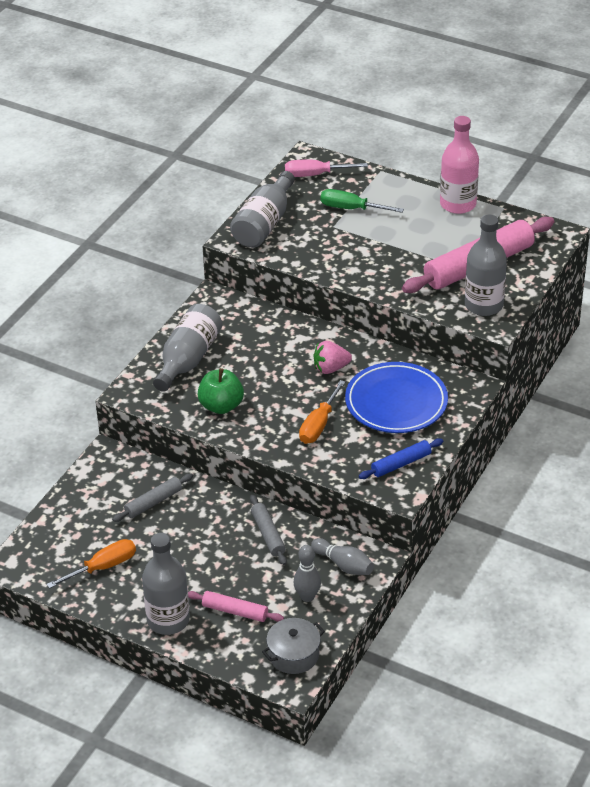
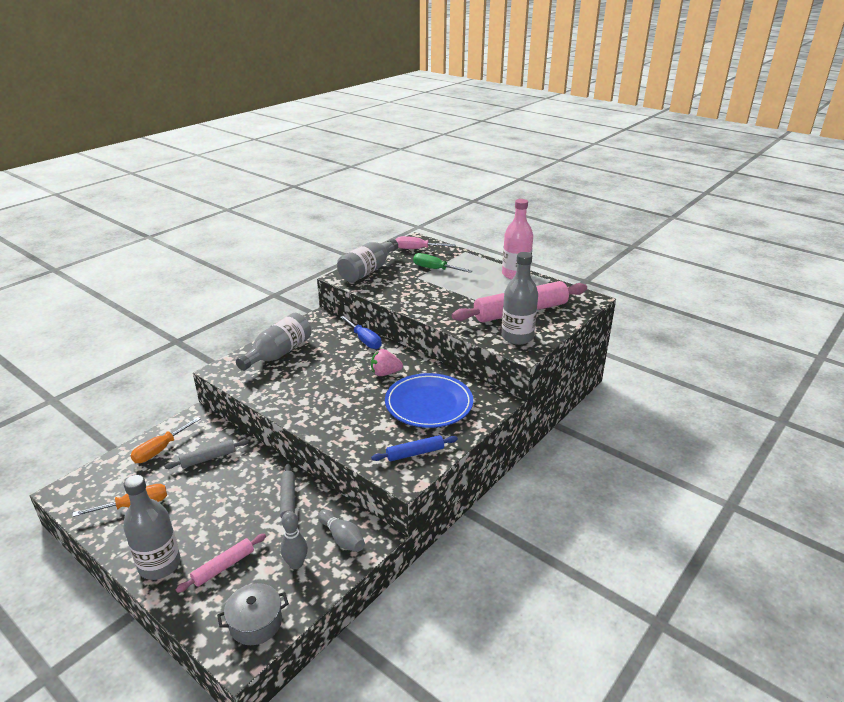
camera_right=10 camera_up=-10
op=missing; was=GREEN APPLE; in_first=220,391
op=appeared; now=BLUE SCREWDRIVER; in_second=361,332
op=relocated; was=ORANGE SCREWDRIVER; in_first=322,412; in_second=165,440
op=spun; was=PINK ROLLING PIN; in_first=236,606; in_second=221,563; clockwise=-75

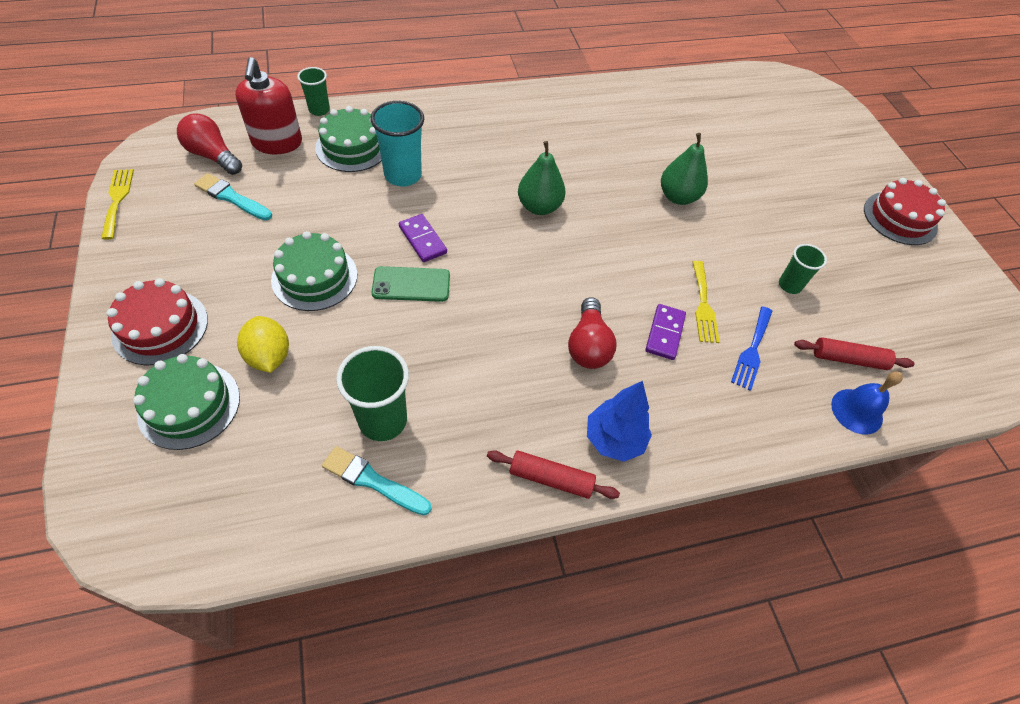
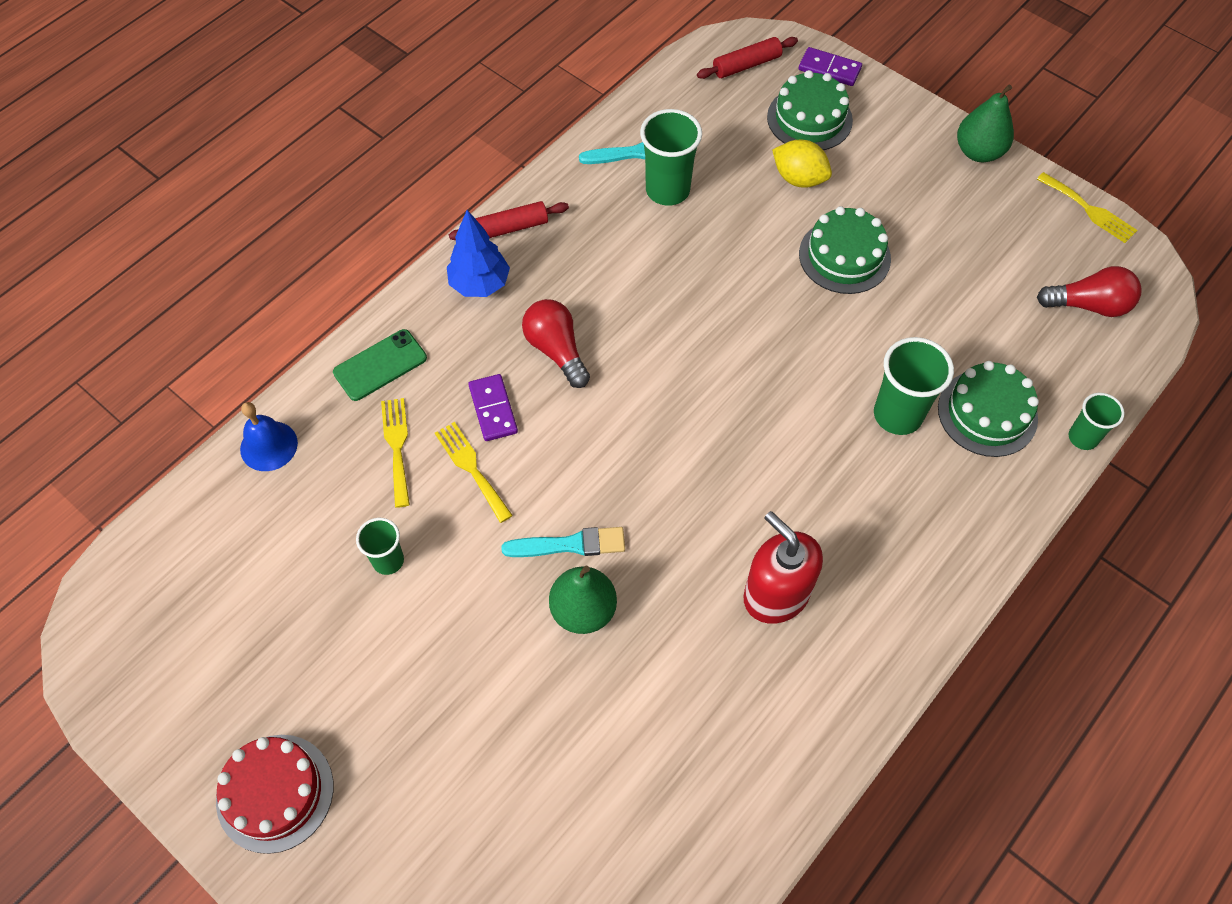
camera_right=150 camera_up=5
op=missing; was=RED CAKE; in_first=157,321
op=relocated; was=TURQUOISE BRUSH; in_first=233,197; in_second=563,542
op=relocated; was=RED SOAP DISPENSER; in_first=268,105; in_second=783,567
op=relocated; was=GREEN PHONE; in_first=411,284; in_second=380,365
op=relocated; was=PURPLE DOMINO; in_first=423,238; in_second=830,66
op=relocated; was=GREEN PEAR; in_first=542,178; in_second=985,123
op=relocated; was=RED ROLLING PIN; in_first=854,353; in_second=747,58
op=colour; was=TURQUOISE CUP; now=GREEN CUP; in_first=397,144; in_second=914,386
op=colour; was=BLUE FORK; now=YELLOW FORK; in_first=751,348; in_second=395,453

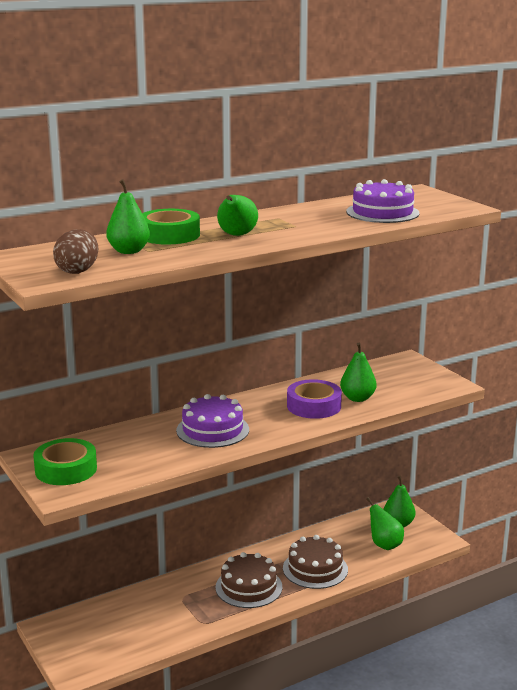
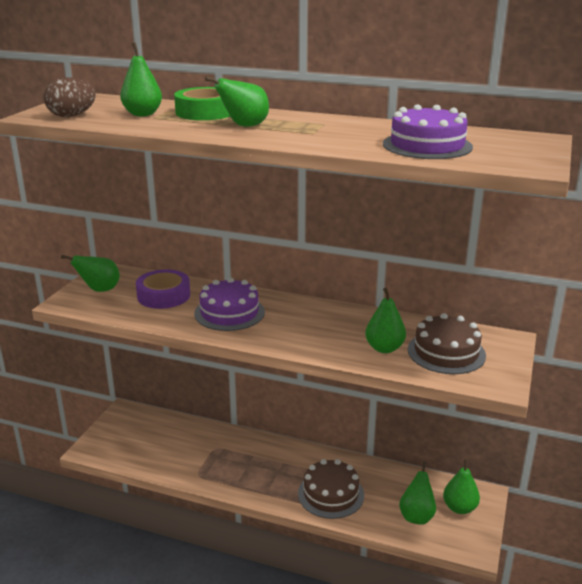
camera_right=50 camera_up=5
op=relocated; was=BROWN CAKE; in_first=248,580; in_second=447,343
op=relocated; was=PURPLE TAPE; in_first=314,399; in_second=163,289
op=exchanged; was=GREEN TAPE; now=GREEN PEAR; in_first=65,461; in_second=90,273

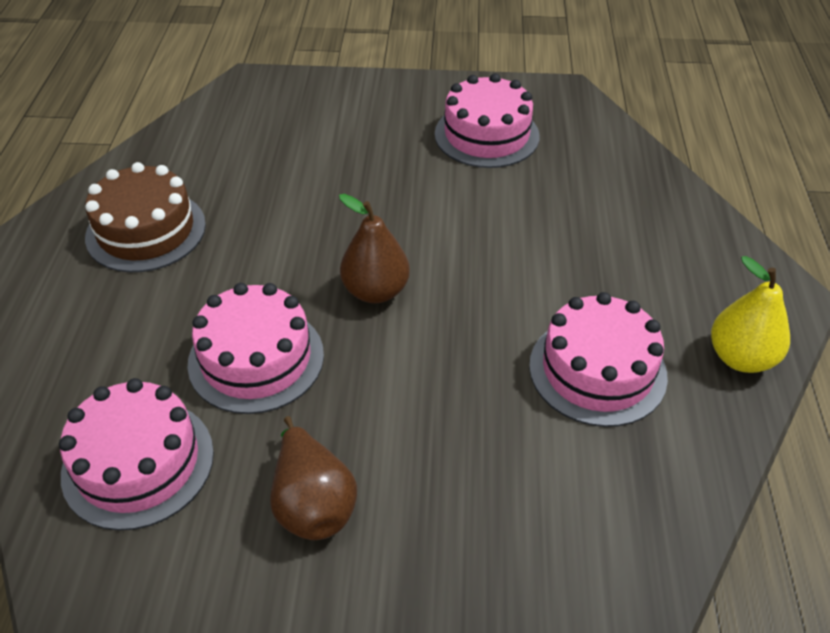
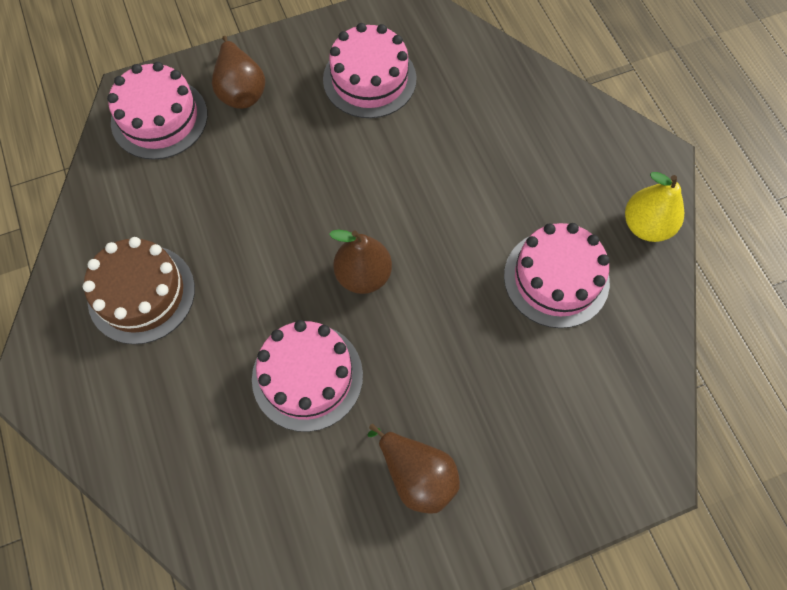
camera_right=-25 camera_up=20
op=appeared; now=BROWN PEAR; in_second=238,72
op=relocated; was=PINK CAKE; in_first=136,454; in_second=157,111

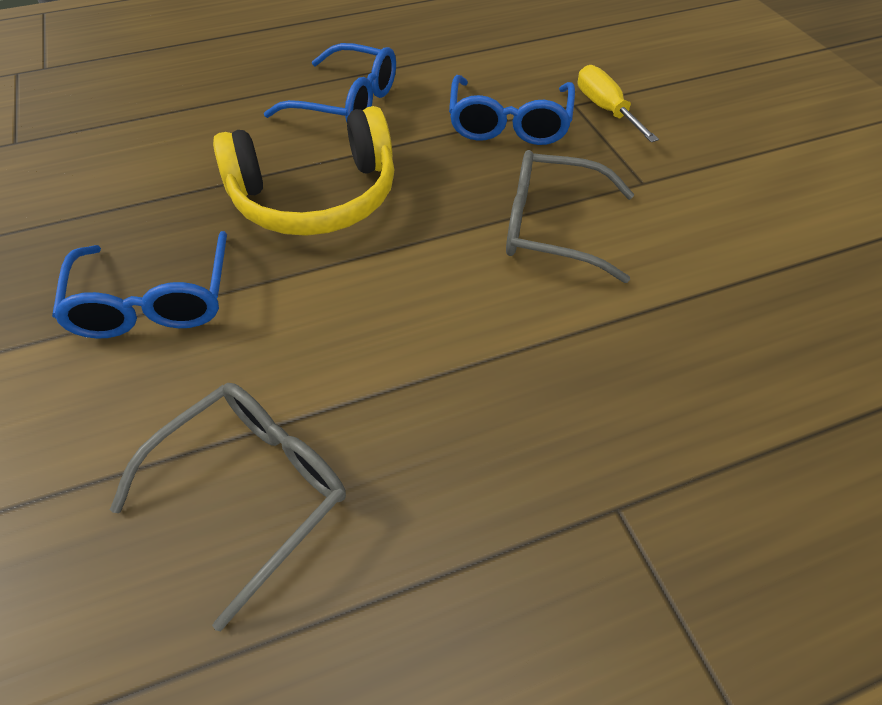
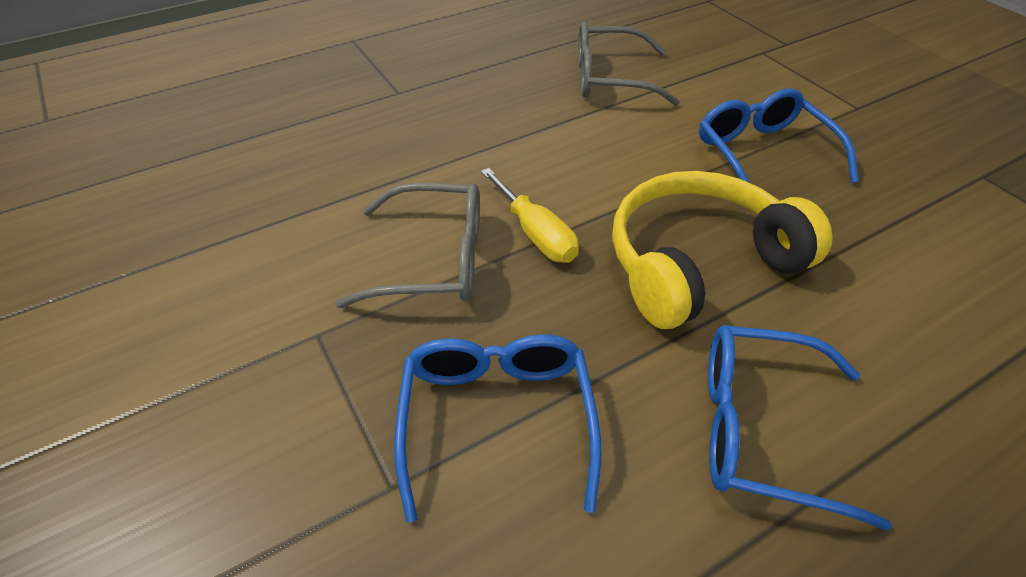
camera_right=170 camera_up=-5
op=relocated; was=YELLOW SCREWDRIVER; in_first=618,103; in_second=530,215
op=spun; was=GREY GLASSES; in_first=228,507; in_second=629,63; clockwise=60

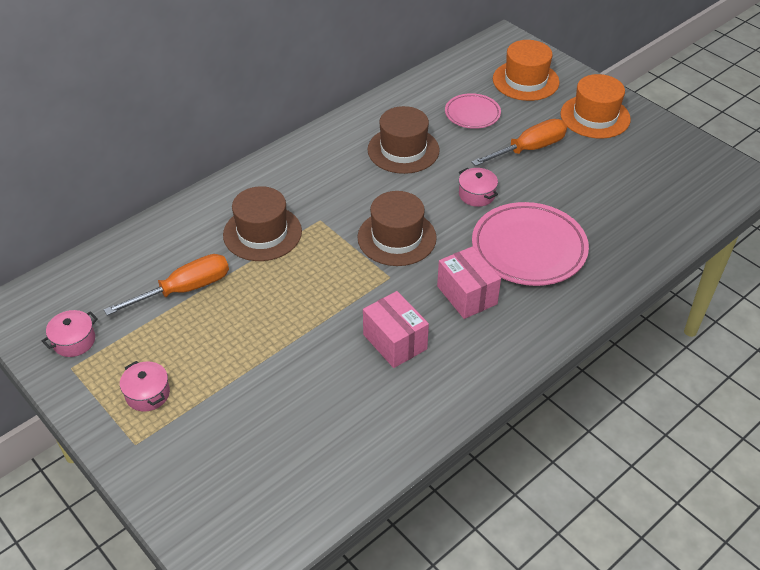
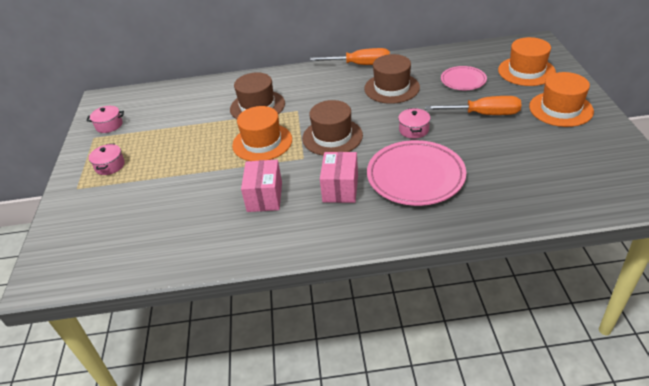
camera_right=40 camera_up=-5
op=appeared; now=ORANGE HAT; in_second=262,133
op=relocated; was=ORANGE SCREWDRIVER; in_first=166,284; in_second=350,56

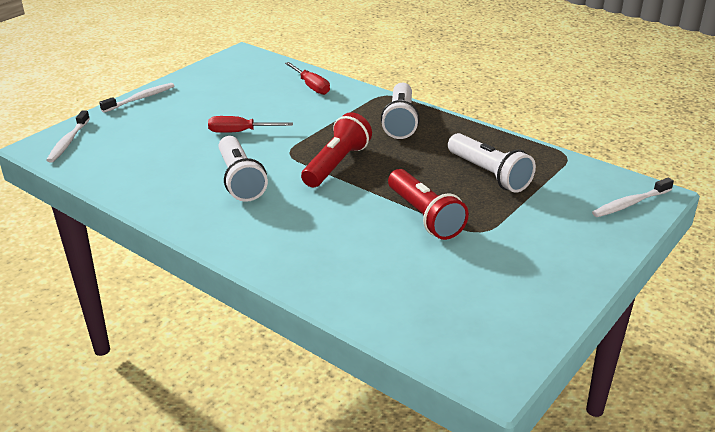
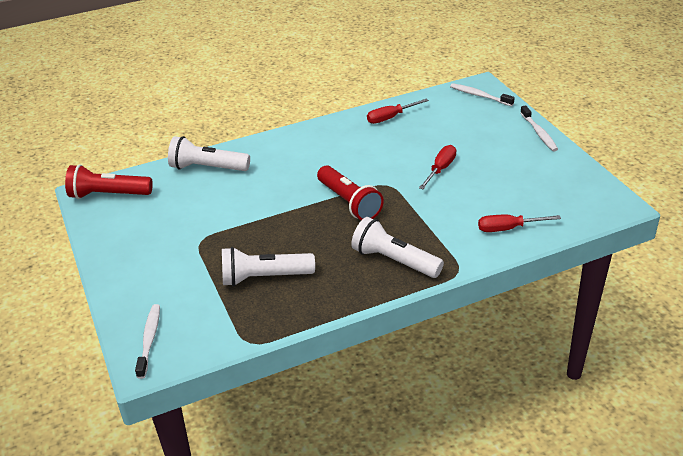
camera_right=120 camera_up=5
op=appeared; now=RED SCREWDRIVER; in_second=398,111
op=relocated; was=WHITE FLASHLIGHT; in_first=243,169; in_second=209,153
op=relocated; was=RED FLASHLIGHT; in_first=428,204; in_second=109,181

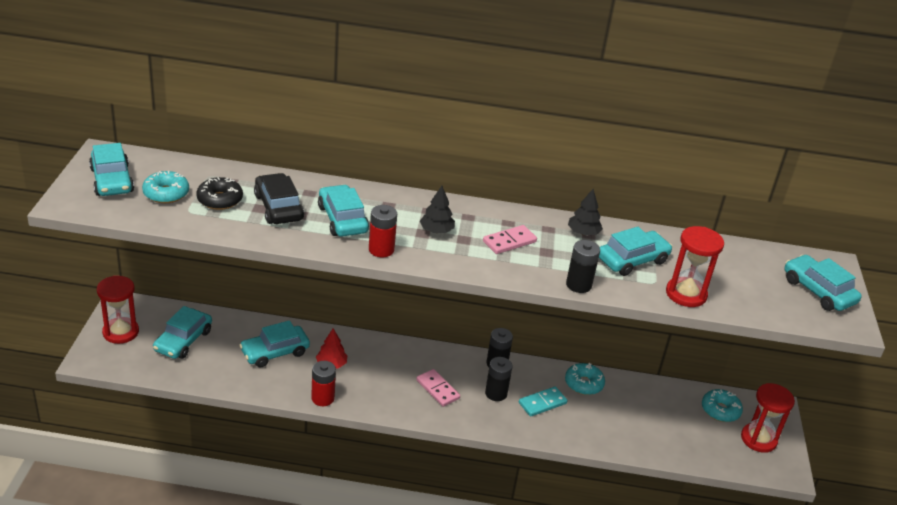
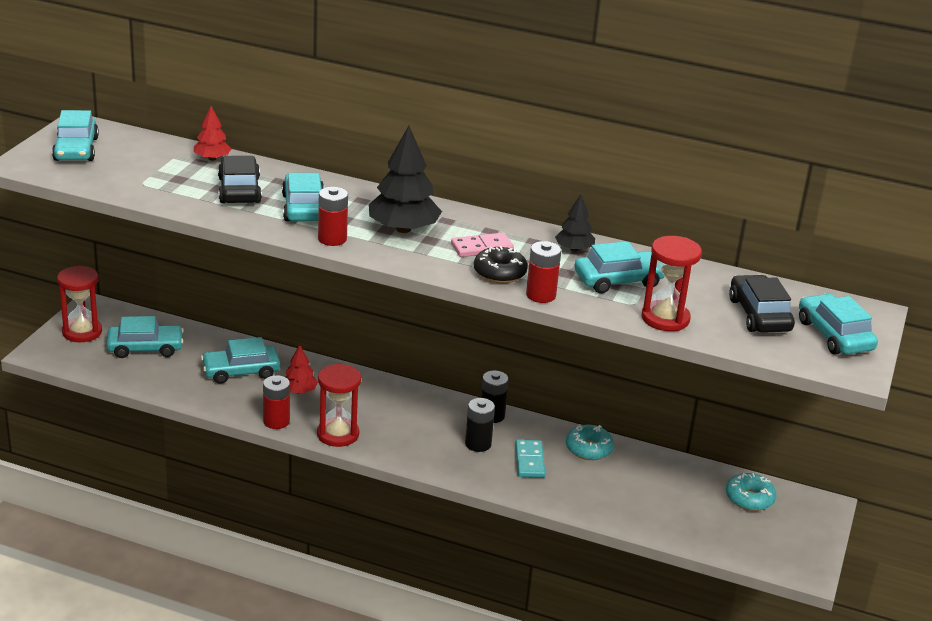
camera_right=15 camera_up=-5
op=missing; was=TURQUOISE DONUT; in_first=165,187
op=missing; was=PINK DOMINO; in_first=438,388
op=appeared; now=RED TREE; in_second=212,133
op=appeared; now=BLACK CAR; in_second=762,304
op=relocated; was=BLACK DONUT; in_first=219,193; in_second=501,264
op=relocated; was=RED HOURGLASS; in_first=768,418; in_second=339,405
op=colour; was=BLACK BATTERY; now=RED BATTERY; in_first=583,266; in_second=543,272
op=spun; was=TURQUOISE CAR; in_first=182,332; in_second=145,337; clockwise=-135
op=spun; was=TURQUOISE DOMINO; in_first=543,401; in_second=530,458; clockwise=-75
op=size; was=BLACK TREE; in_first=437,209; in_second=405,179; ratio=1.82

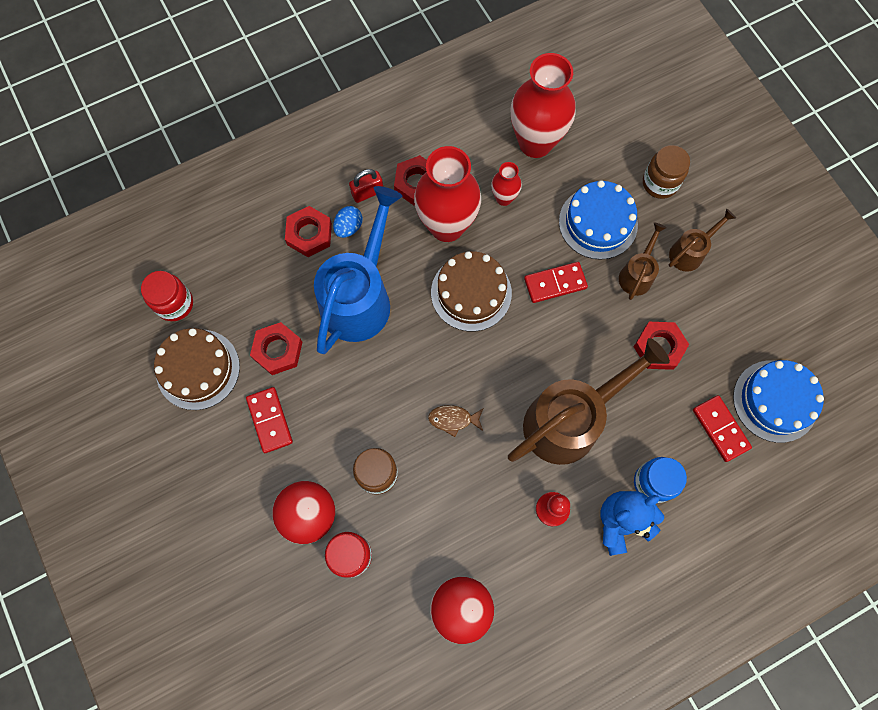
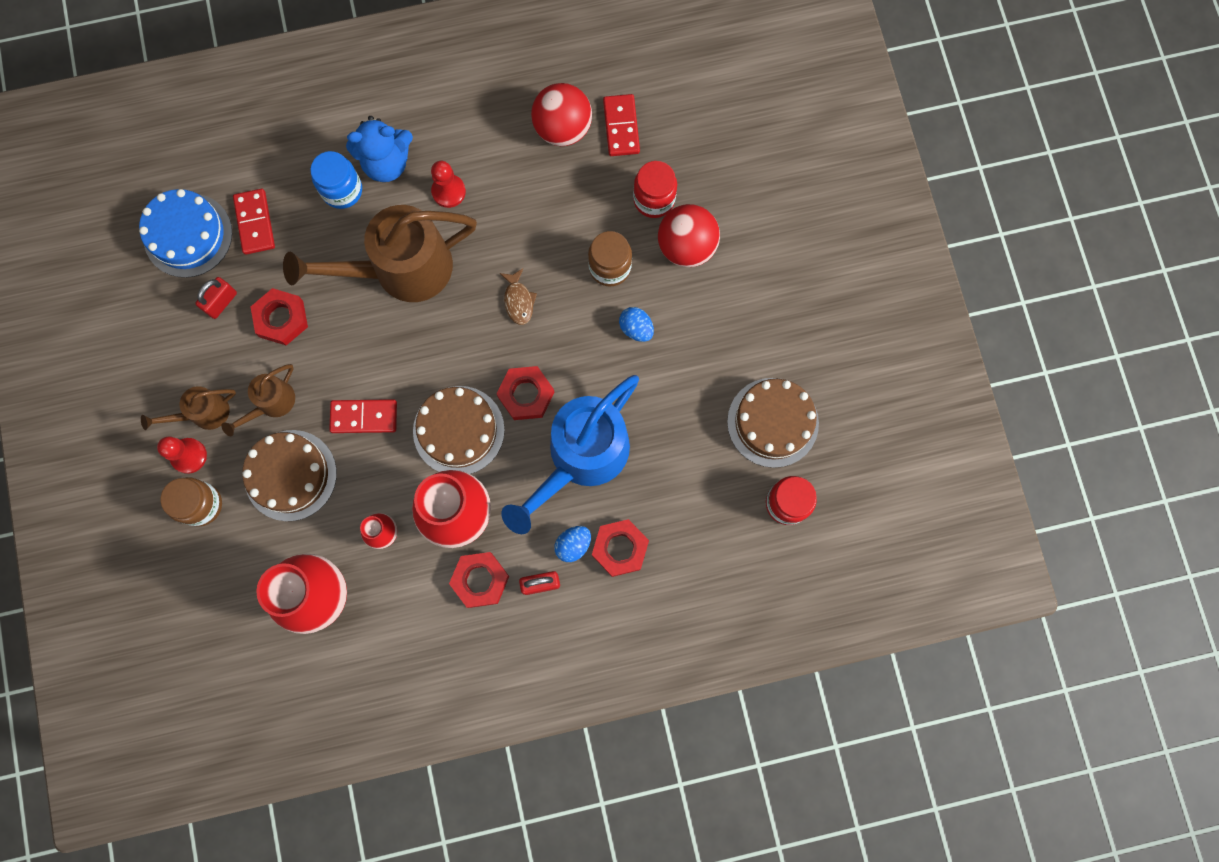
camera_right=-165 camera_up=5
op=appeared; now=RED PAWN; in_second=182,455
op=appeared; now=RED PADLOCK; in_second=216,298
op=appeared; now=BLUE EGG; in_second=636,324
op=relocated; was=RED DOMINO; in_first=269,420; in_second=621,125
op=relocated; was=RED NUT; in_first=276,348; in_second=526,393
op=colour; was=BLUE CAKE; now=BROWN CAKE; in_first=598,220; in_second=289,475
op=spun; was=BROWN FISH; in_first=455,421; in_second=518,296; clockwise=60

